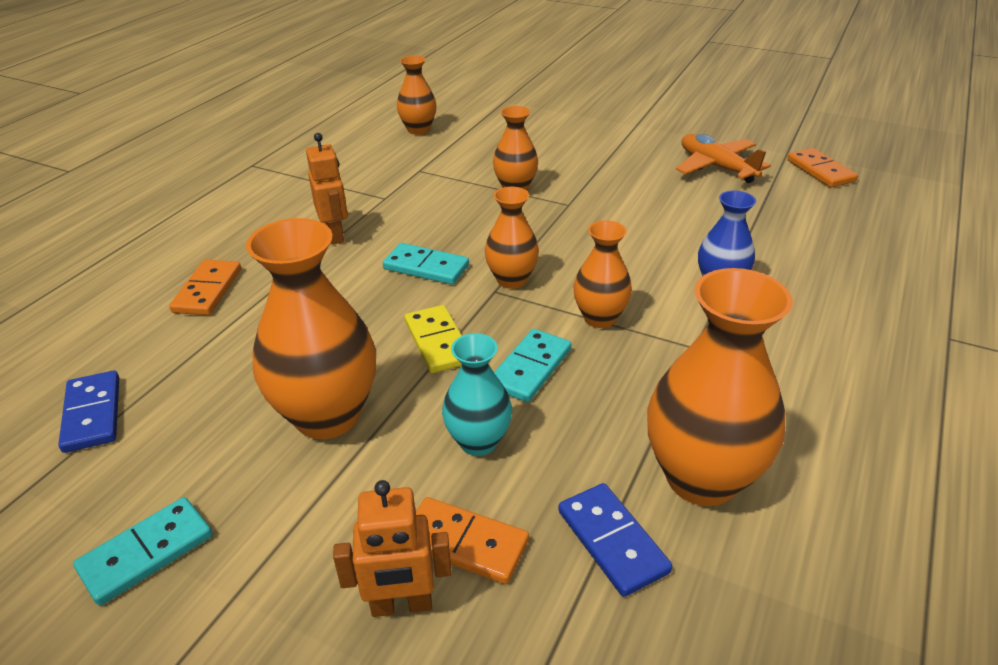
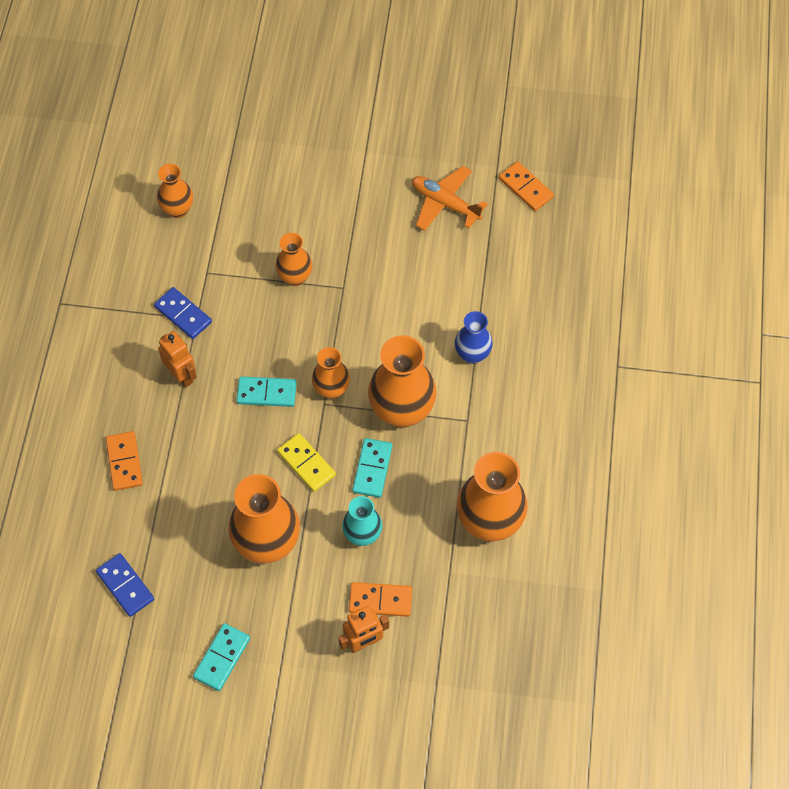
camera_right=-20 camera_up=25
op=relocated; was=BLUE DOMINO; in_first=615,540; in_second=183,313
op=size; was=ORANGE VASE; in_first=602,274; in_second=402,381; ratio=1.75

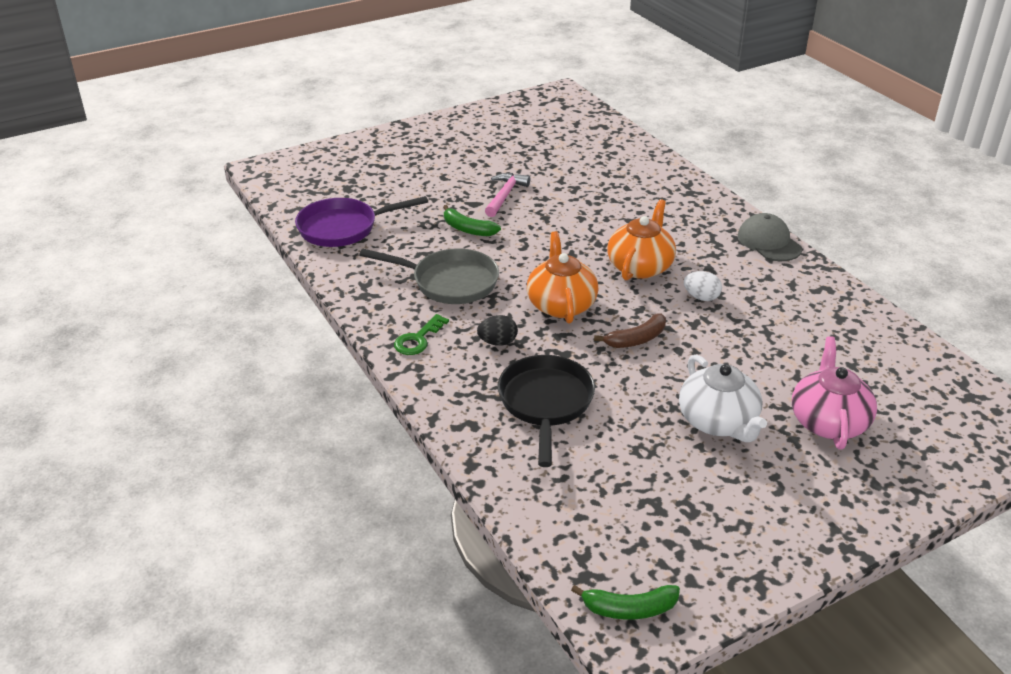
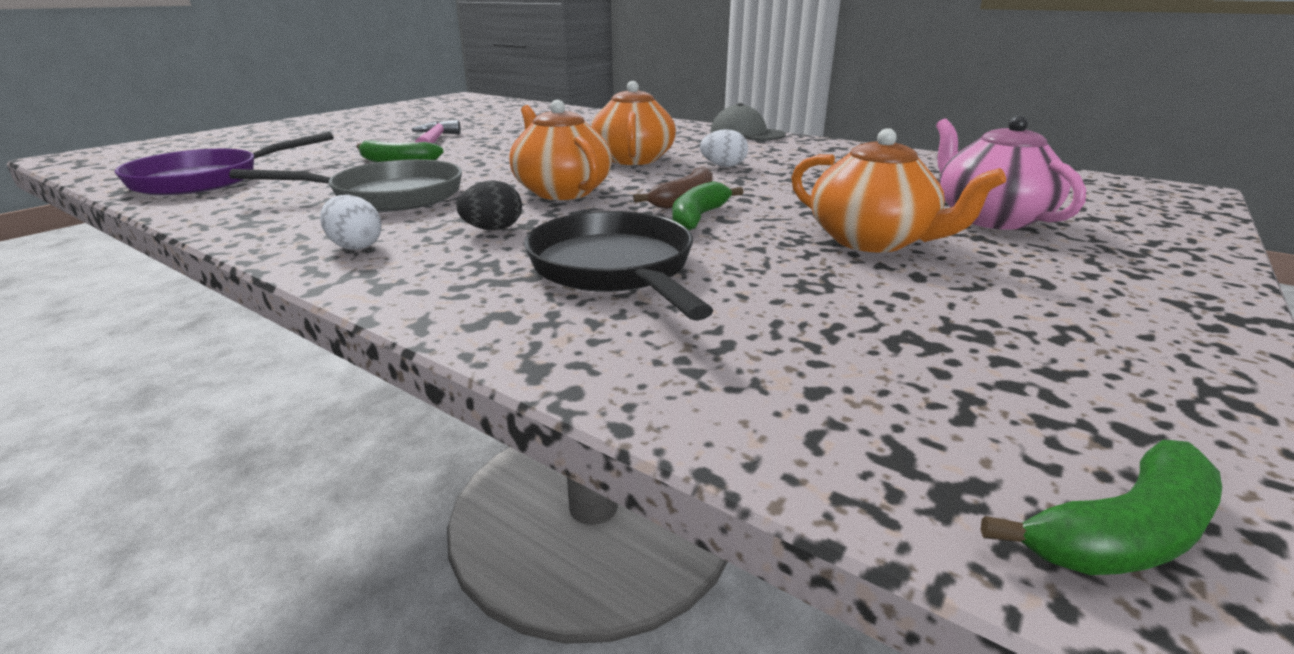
camera_right=-25 camera_up=-10
op=appeared; now=GREEN BANANA; in_second=707,205
op=exchanged; was=GREEN KEY; now=WHITE EGG; in_first=421,334; in_second=351,222
op=colour; was=WHITE TEAPOT; now=ORANGE TEAPOT; in_first=723,398; in_second=898,190

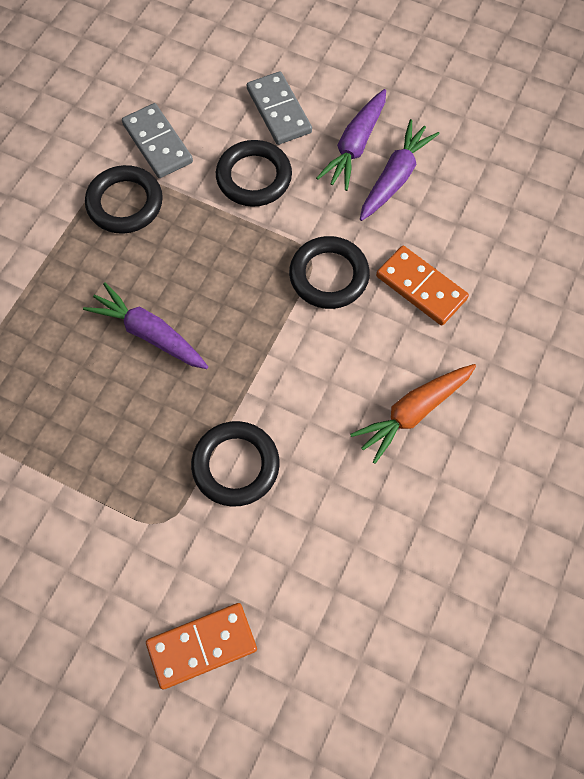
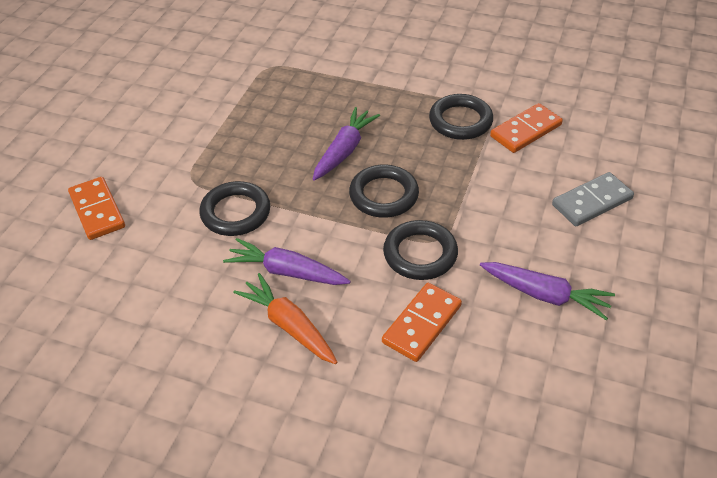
camera_right=85 camera_up=-20
op=relocated; was=BLACK RING; in_first=254,173; in_second=384,191
op=relocated; was=PURPLE CARROT; in_first=351,140; in_second=286,261
op=colour; was=GREY DOMINO; now=ORANGE DOMINO; in_first=157,140; in_second=526,128

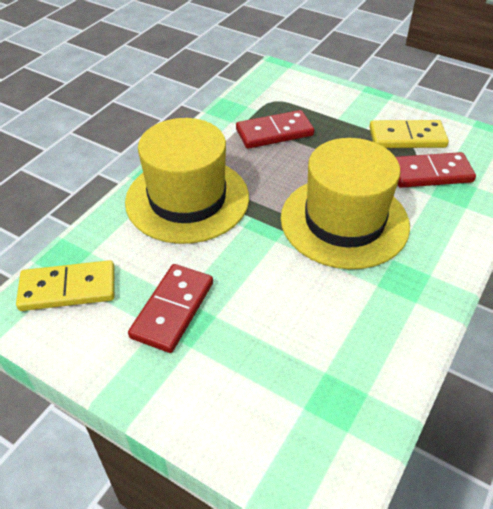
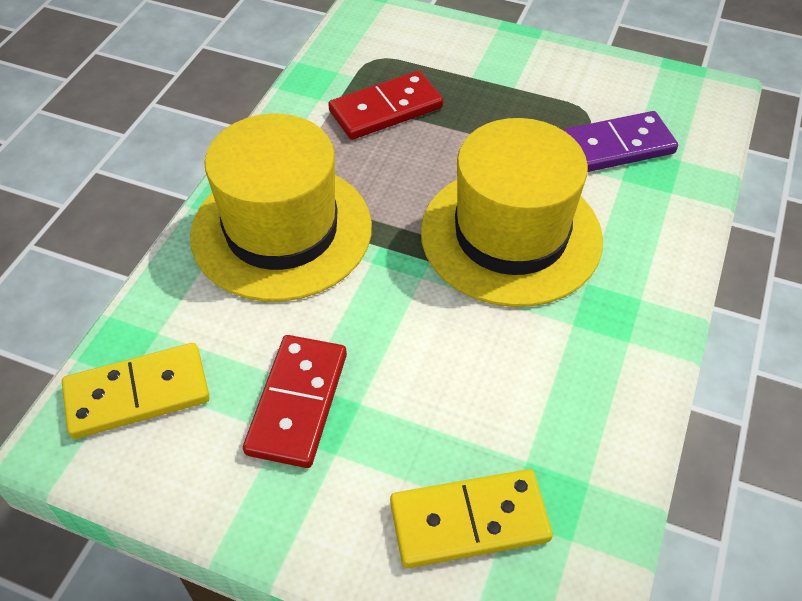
camera_right=-10 camera_up=5
op=relocated; was=YELLOW DOMINO; in_first=409,134; in_second=471,518
op=colour; was=RED DOMINO; now=PURPLE DOMINO; in_first=436,170; in_second=620,141

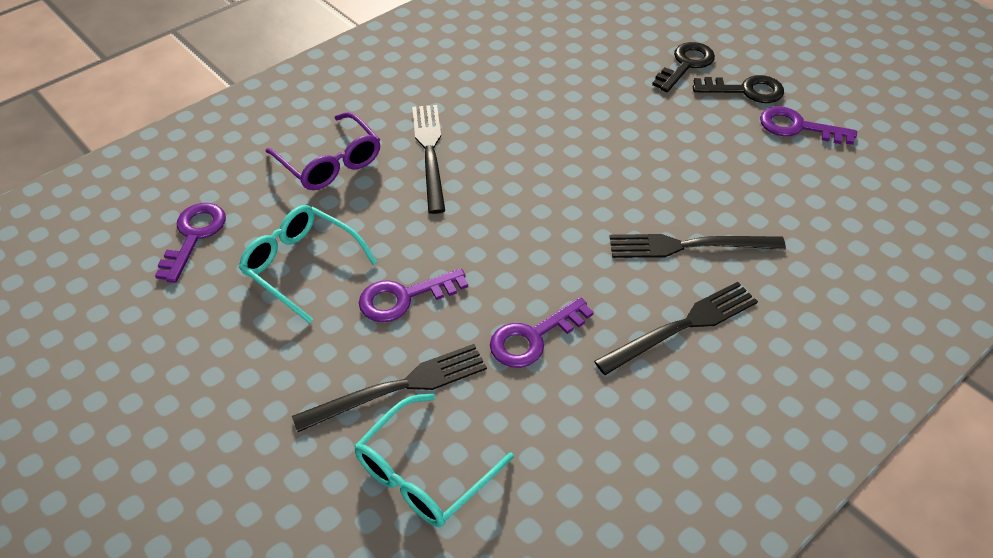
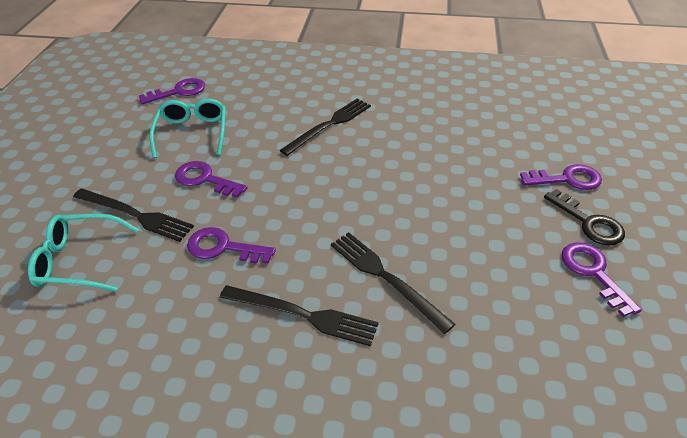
camera_right=50 camera_up=-5
op=missing; was=PURPLE GLASSES; in_first=323,151
op=colour; was=BLACK KEY; now=PURPLE KEY; in_first=683,67; in_second=561,177

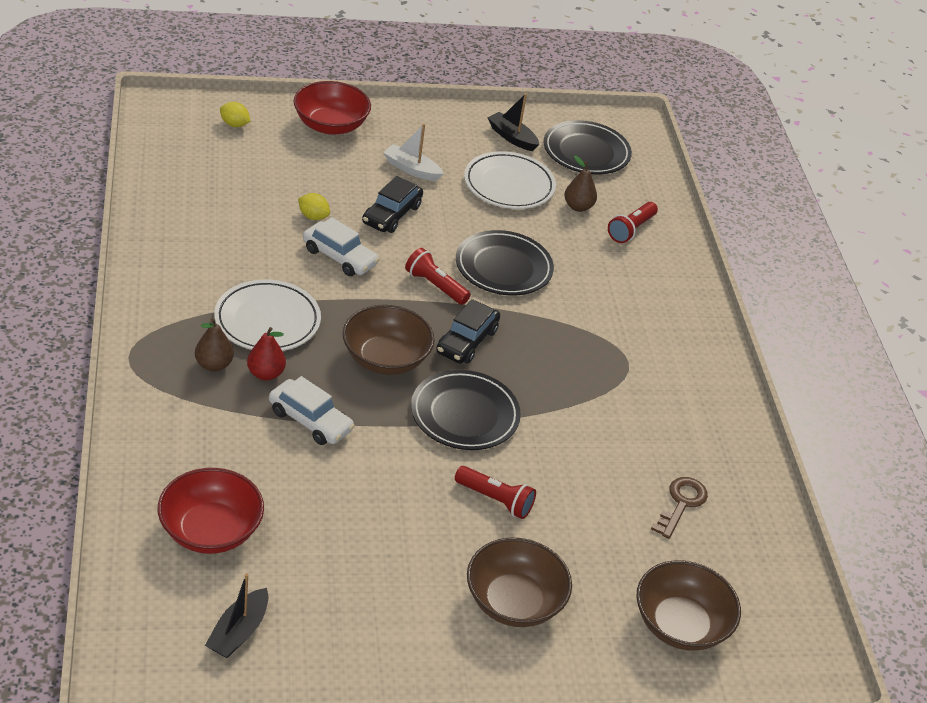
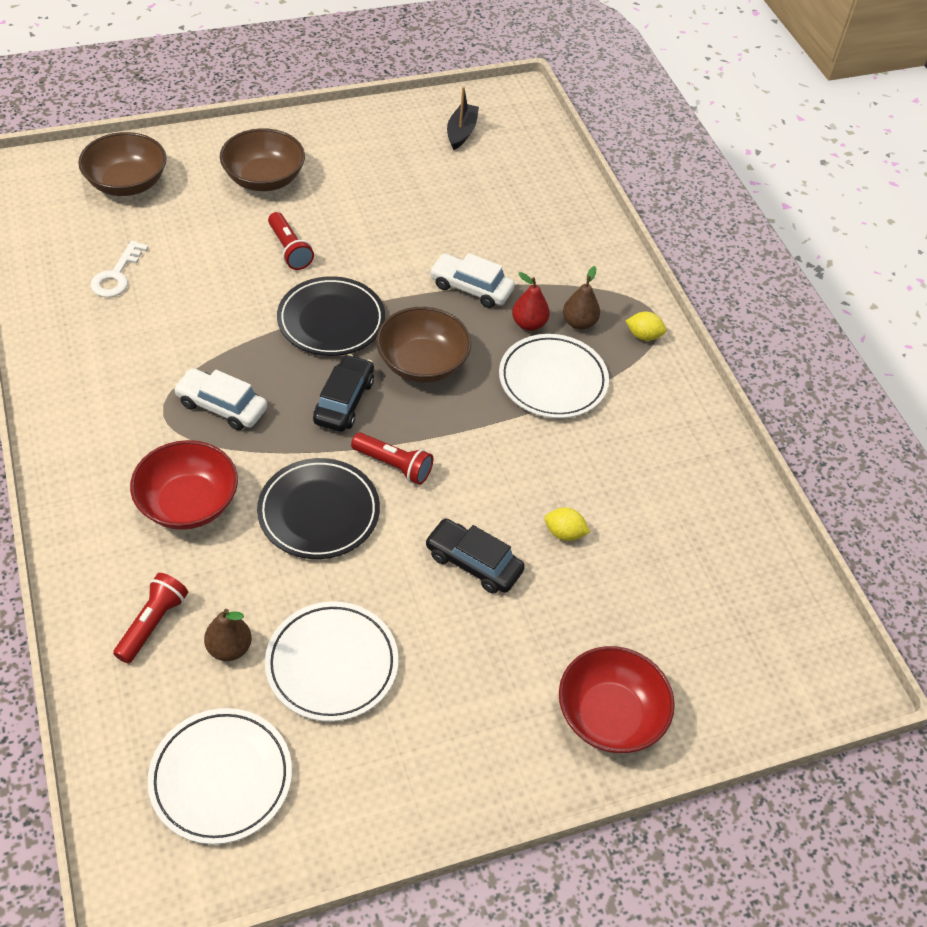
camera_right=170 camera_up=10
op=missing; was=WHITE BOAT; in_first=413,152
op=missing; was=BLACK BOAT; in_first=513,122
op=relocated; was=RED BOWL; in_first=211,511; in_second=184,485
op=relocated; was=YELLOW LEMON; in_first=235,114; in_second=646,326
op=relocated; was=WHITE CAR; in_first=341,246; in_second=220,399
op=colour; was=BLACK PLATE; now=WHITE PLATE; in_first=587,147; in_second=219,776
op=colour; was=BROWN KEY; now=WHITE KEY; in_first=679,508; in_second=119,269
op=spun; was=BLACK CAR; in_first=392,204; in_second=475,556; clockwise=-75
op=spun; was=RED FLASHLIGHT; in_first=495,492; in_second=291,241; clockwise=-135

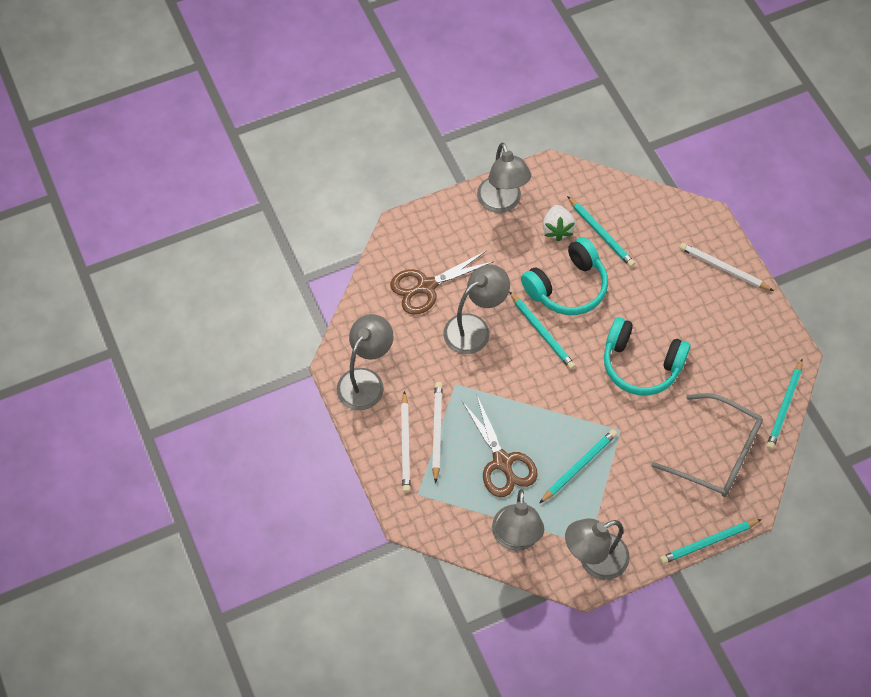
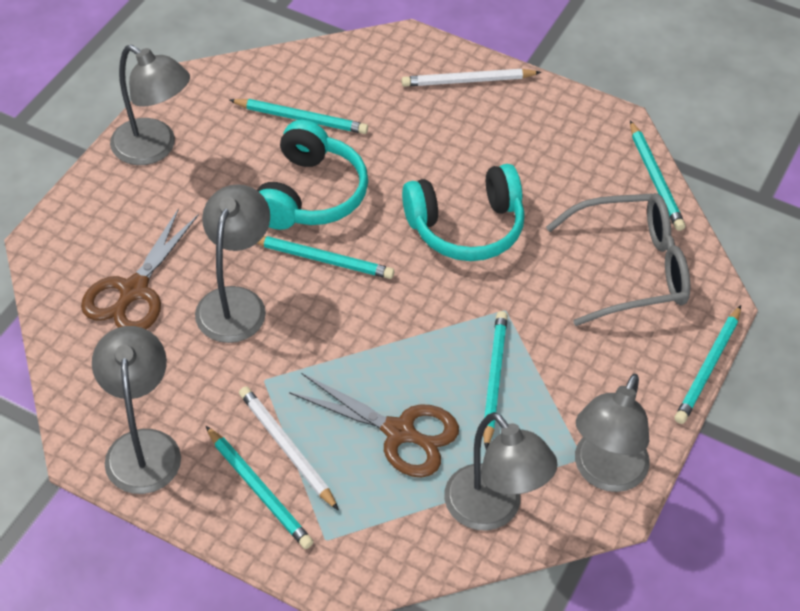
camera_right=-40 camera_up=-10
op=missing; was=WHITE STRAWBERRY; in_first=558,223
op=colour; was=WHITE PENCIL; now=TURQUOISE PENCIL; in_first=406,442; in_second=259,487

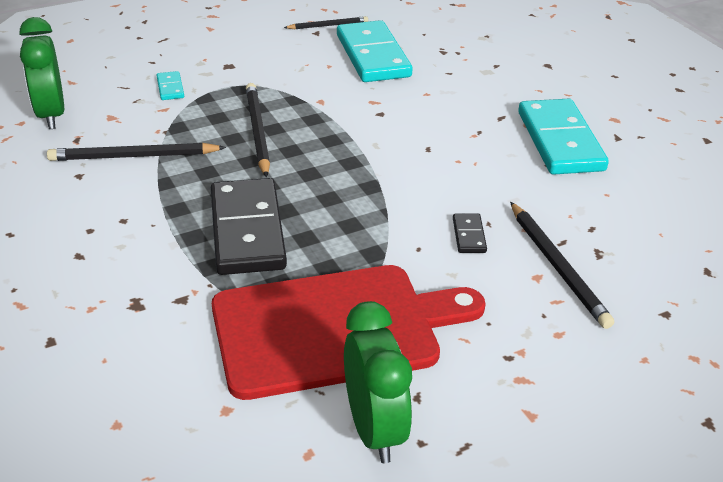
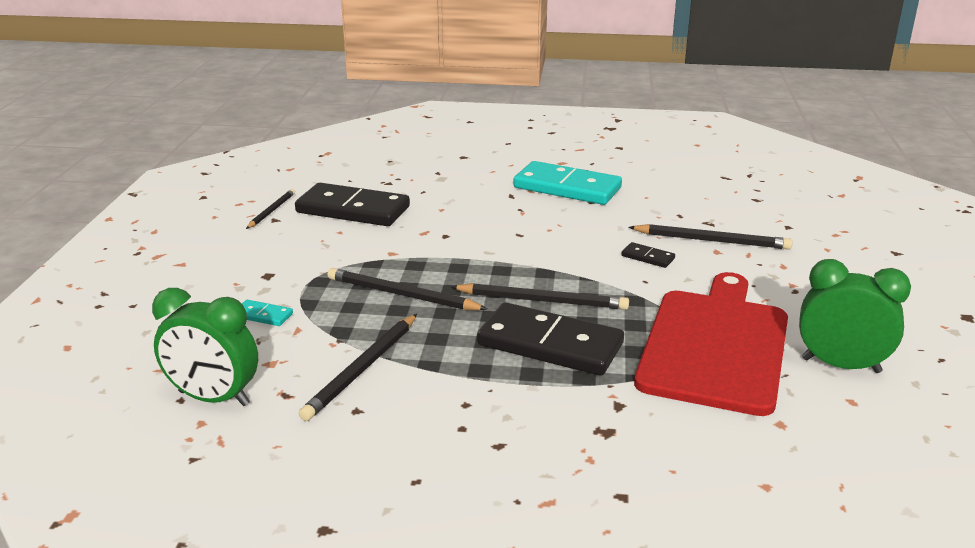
camera_right=-55 camera_up=-10
op=appeared; now=BLACK PENCIL; in_second=540,296
op=colour; was=TURQUOISE DOMINO; now=BLACK DOMINO; in_first=374,51; in_second=352,204

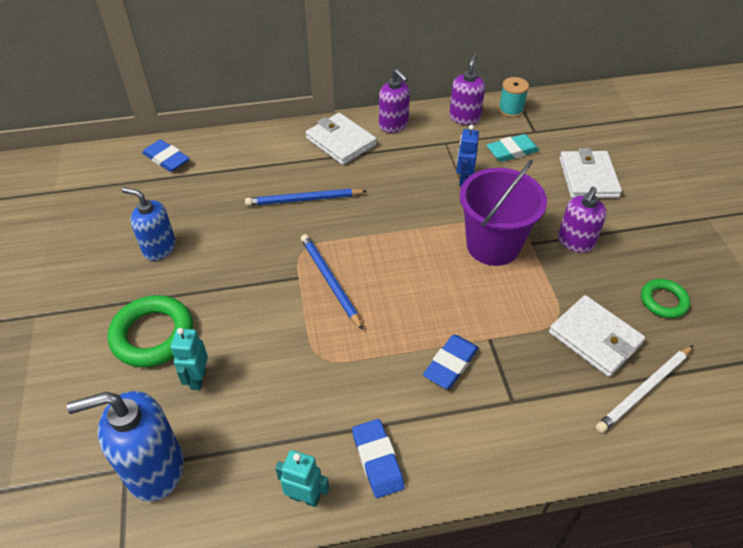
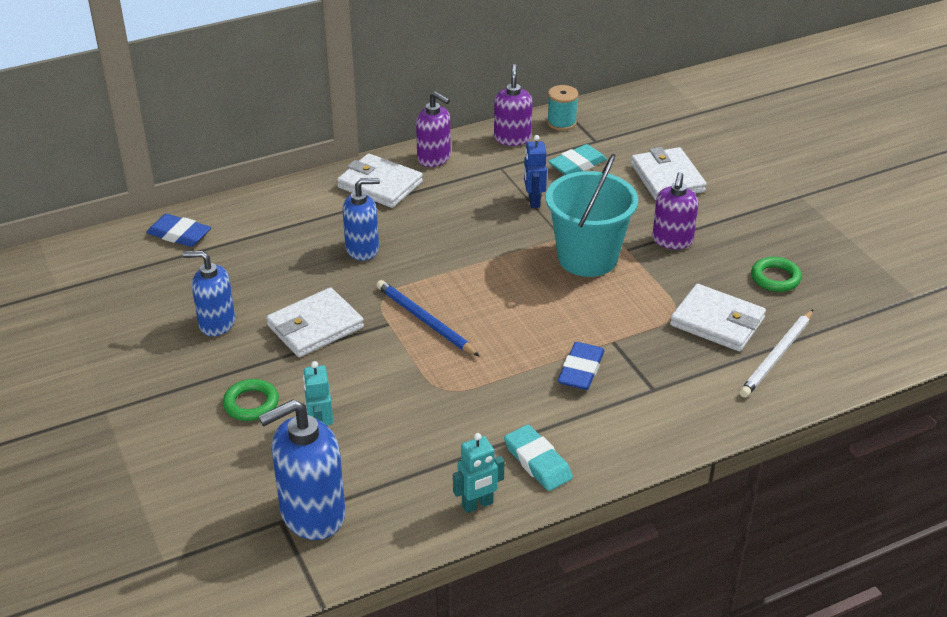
camera_right=-15 camera_up=-10
op=appeared; now=WHITE WALLET; in_second=315,322
op=exchanged; was=BLUE PENCIL; now=BLUE SOAP DISPENSER; in_first=306,197; in_second=361,219
op=colour; was=BLUE ERASER; now=TURQUOISE ERASER; in_first=378,458; in_second=538,458
op=colour; was=PURPLE BUCKET; now=TURQUOISE BUCKET; in_first=503,213; in_second=592,215
op=spun; was=TURQUOISE ROBOT; in_first=302,478; in_second=479,473; clockwise=150
op=size; was=GREEN RING; in_first=150,331; in_second=251,400; ratio=0.59

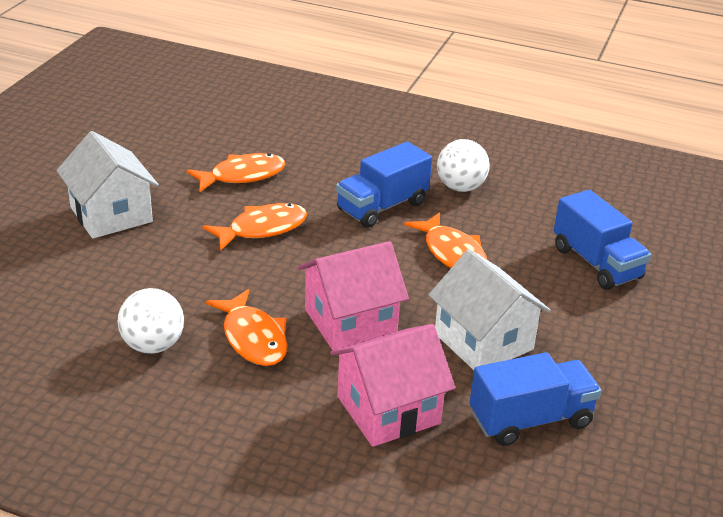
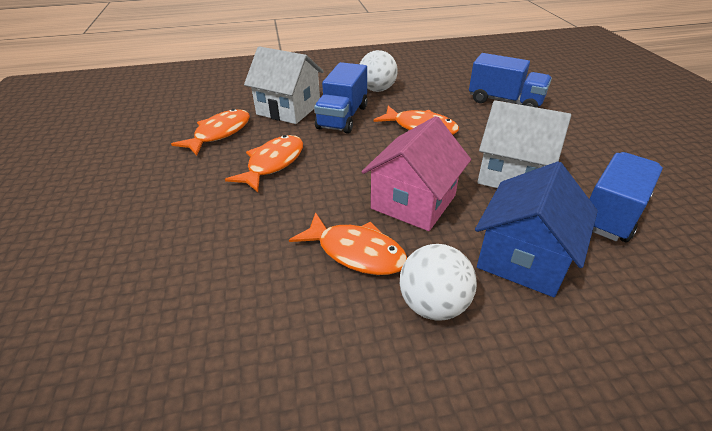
camera_right=-30 camera_up=5
op=relocated; was=WHITE HOUSE; in_first=108,185; in_second=284,85
op=relocated; was=WHITE BALL; in_first=151,321; in_second=438,282
op=colour; was=PINK HOUSE; now=BLUE HOUSE; in_first=392,385; in_second=536,229

